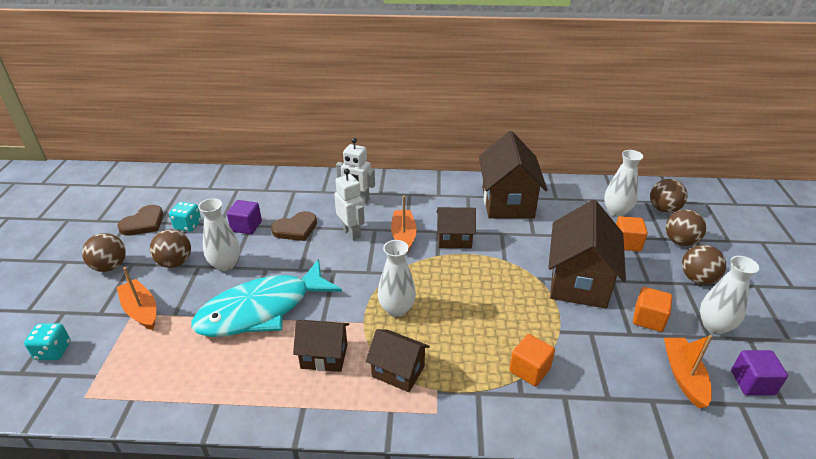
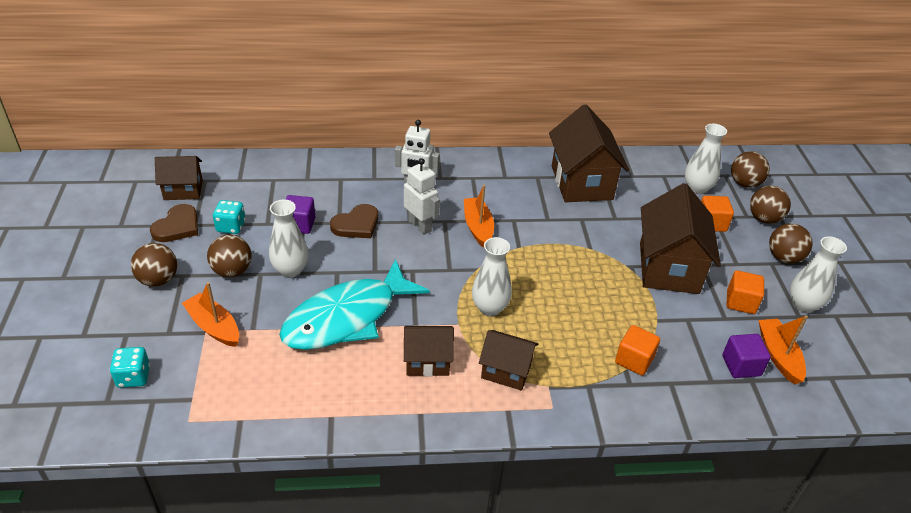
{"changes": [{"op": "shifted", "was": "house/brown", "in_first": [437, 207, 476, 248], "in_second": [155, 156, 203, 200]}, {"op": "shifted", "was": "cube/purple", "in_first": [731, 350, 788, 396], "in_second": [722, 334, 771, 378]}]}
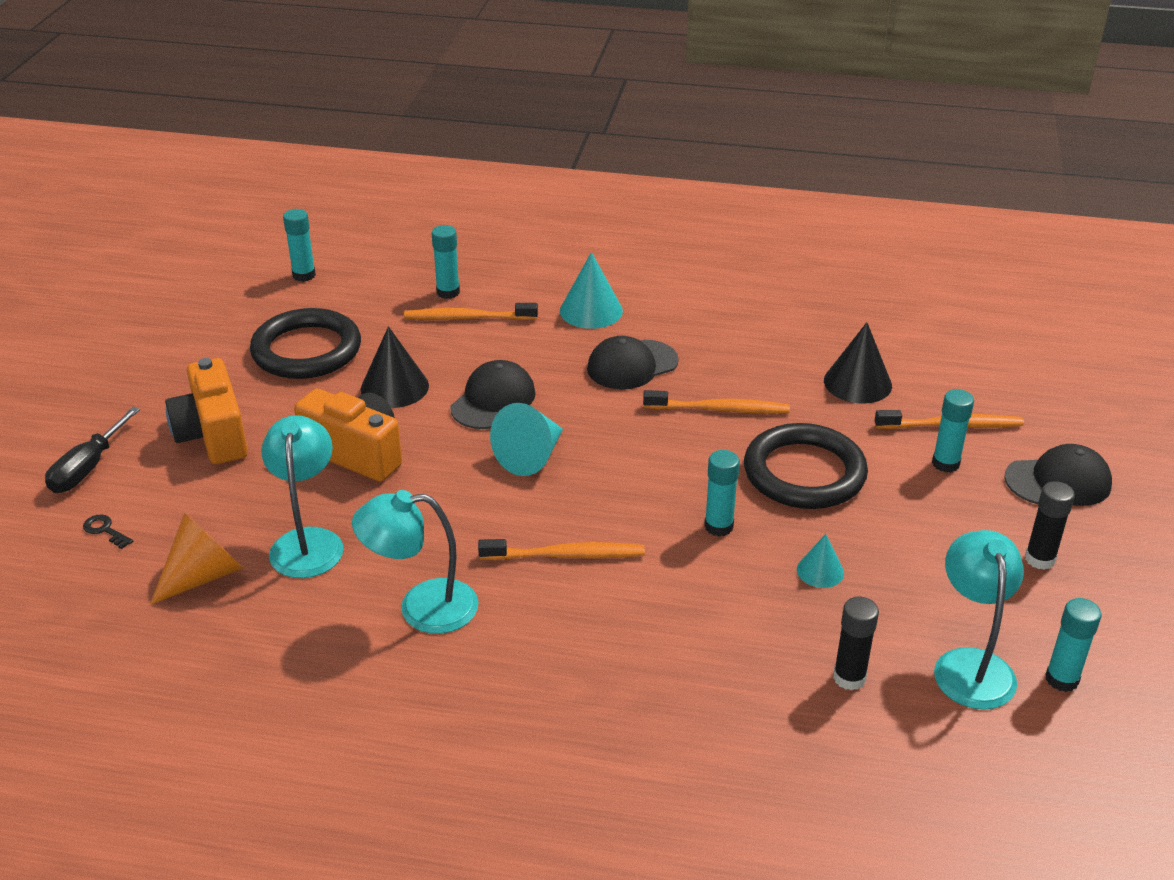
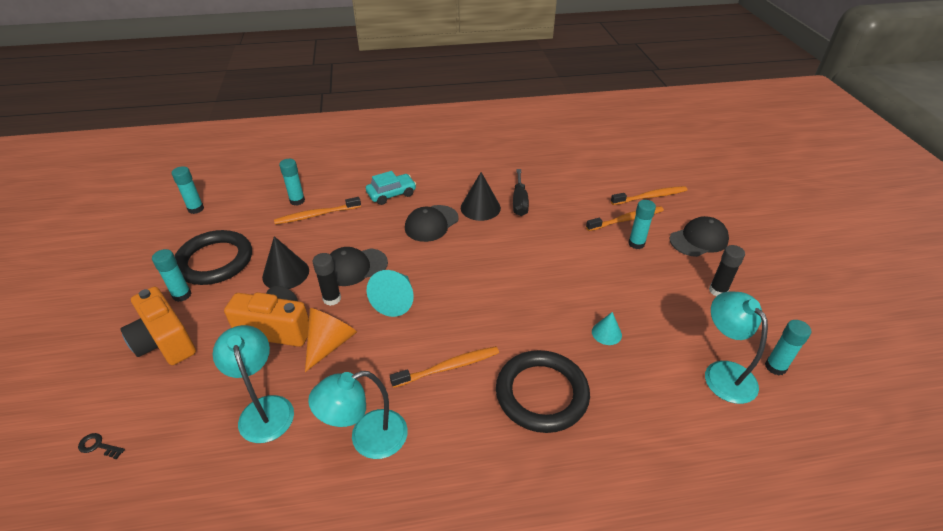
{"changes": [{"op": "swapped", "was": "cone/turquoise", "now": "car/turquoise", "in_first": [560, 252, 623, 329], "in_second": [366, 171, 416, 205]}, {"op": "shifted", "was": "cone/black", "in_first": [824, 322, 892, 404], "in_second": [461, 172, 501, 221]}, {"op": "rotated", "was": "cap/black", "in_first": [450, 360, 536, 429], "in_second": [330, 247, 388, 286], "clockwise": -120}, {"op": "shifted", "was": "toothbrush/orange", "in_first": [643, 390, 790, 414], "in_second": [611, 186, 687, 205]}, {"op": "shifted", "was": "screwdriver/black", "in_first": [45, 407, 140, 493], "in_second": [513, 169, 529, 216]}, {"op": "shifted", "was": "ring/black", "in_first": [744, 423, 868, 509], "in_second": [496, 350, 590, 433]}, {"op": "shifted", "was": "glue stick/turquoise", "in_first": [704, 450, 740, 536], "in_second": [152, 249, 192, 302]}, {"op": "shifted", "was": "cone/orange", "in_first": [150, 512, 244, 605], "in_second": [305, 308, 357, 372]}, {"op": "shifted", "was": "glue stick/black", "in_first": [833, 597, 879, 690], "in_second": [312, 253, 341, 306]}]}
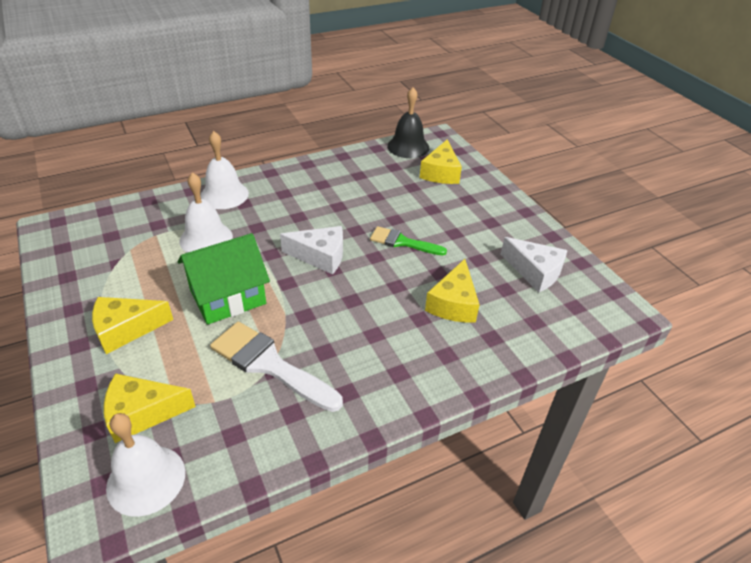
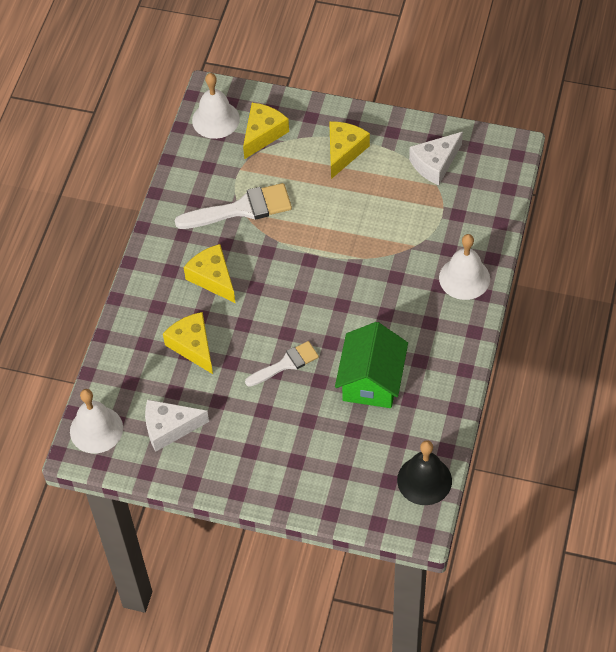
{"changes": [{"op": "shifted", "was": "cheese/yellow", "in_first": [420, 139, 462, 184], "in_second": [184, 244, 235, 303]}, {"op": "shifted", "was": "bell/white", "in_first": [180, 172, 233, 253], "in_second": [70, 389, 123, 453]}, {"op": "shifted", "was": "cheese/white", "in_first": [280, 226, 343, 274], "in_second": [409, 132, 463, 185]}, {"op": "repainted", "was": "brush/green", "now": "brush/white", "in_first": [370, 226, 447, 255], "in_second": [245, 341, 319, 387]}, {"op": "shifted", "was": "house/green", "in_first": [177, 233, 270, 325], "in_second": [335, 322, 408, 408]}]}
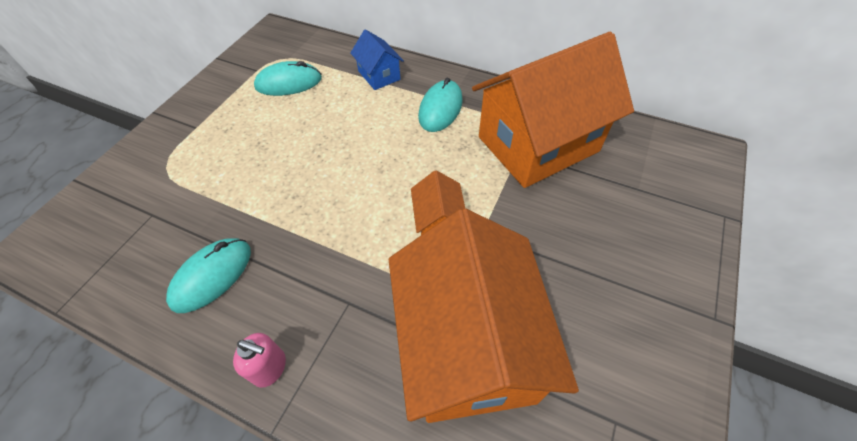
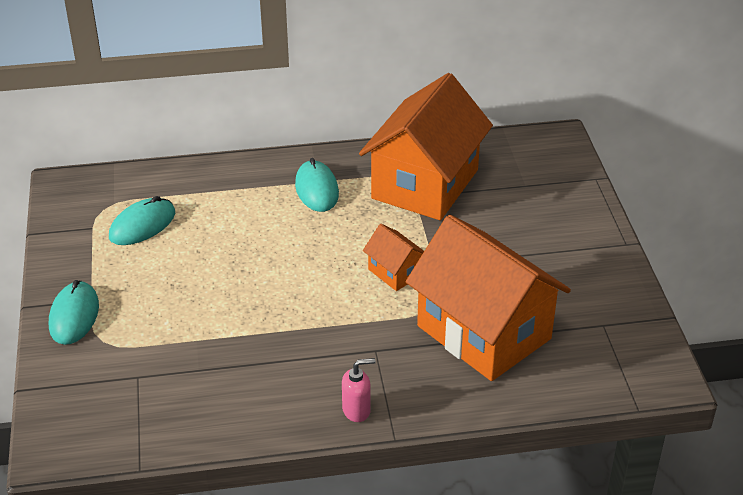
{"changes": [{"op": "gone", "was": "house/blue", "in_first": [350, 29, 404, 90]}, {"op": "shifted", "was": "mouse/turquoise", "in_first": [166, 238, 251, 313], "in_second": [49, 280, 99, 345]}]}
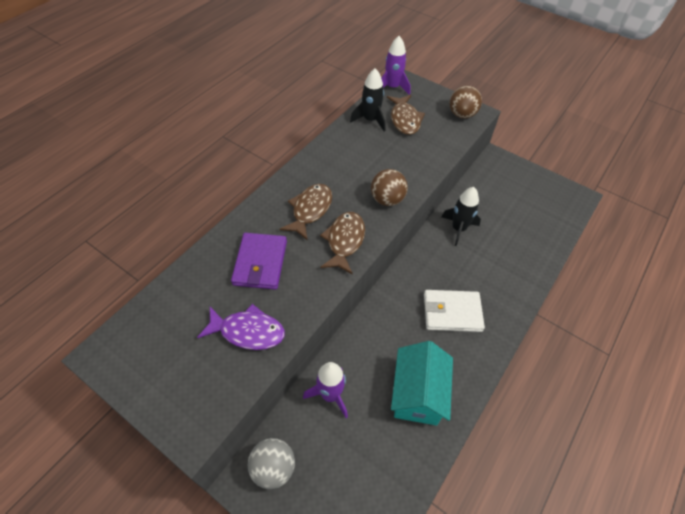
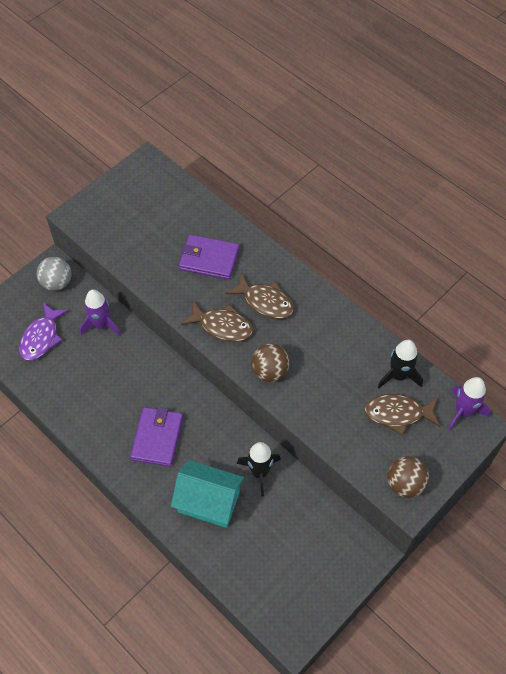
{"changes": [{"op": "repainted", "was": "wallet/white", "now": "wallet/purple", "in_first": [424, 290, 485, 332], "in_second": [130, 407, 183, 467]}, {"op": "shifted", "was": "fish/purple", "in_first": [197, 304, 285, 350], "in_second": [19, 303, 69, 361]}, {"op": "shifted", "was": "house/turquoise", "in_first": [391, 341, 453, 425], "in_second": [171, 460, 244, 528]}]}
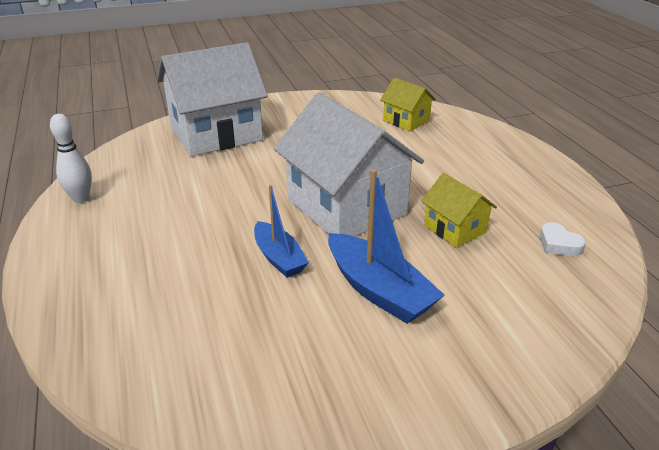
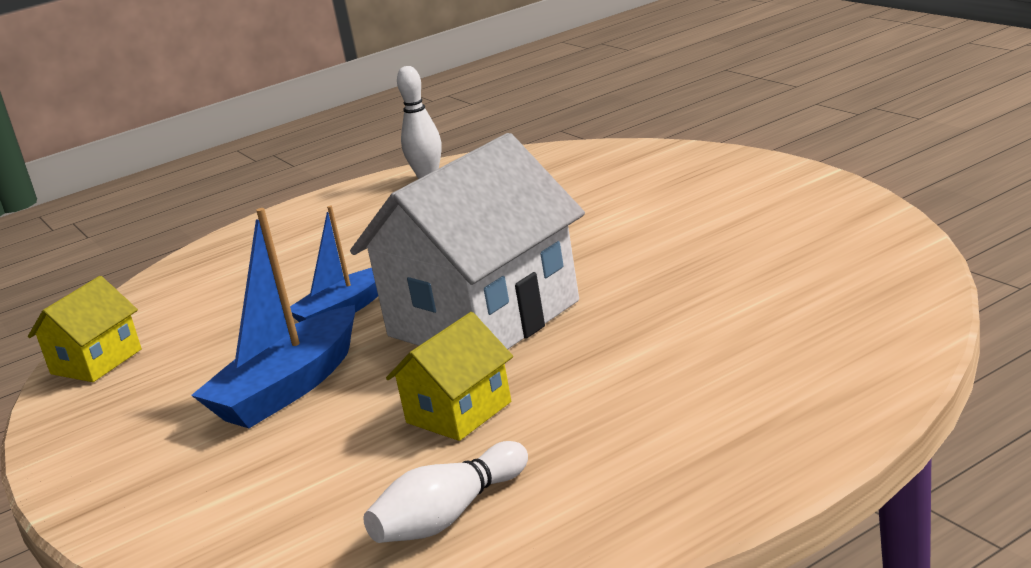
{"changes": [{"op": "gone", "was": "house/white", "in_first": [157, 42, 268, 156]}, {"op": "shifted", "was": "house/yellow", "in_first": [380, 78, 436, 131], "in_second": [28, 276, 142, 382]}, {"op": "swapped", "was": "heart/white", "now": "bowling pin/white", "in_first": [540, 222, 586, 256], "in_second": [363, 441, 528, 543]}]}
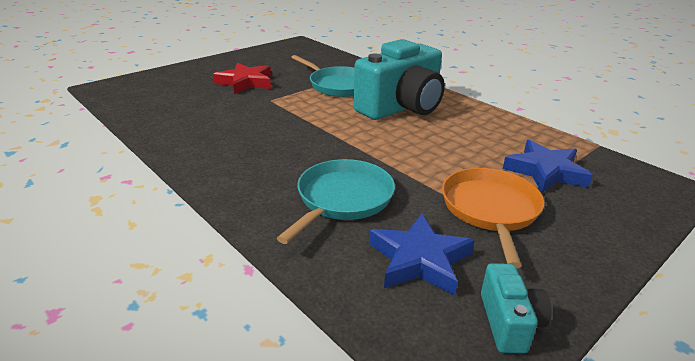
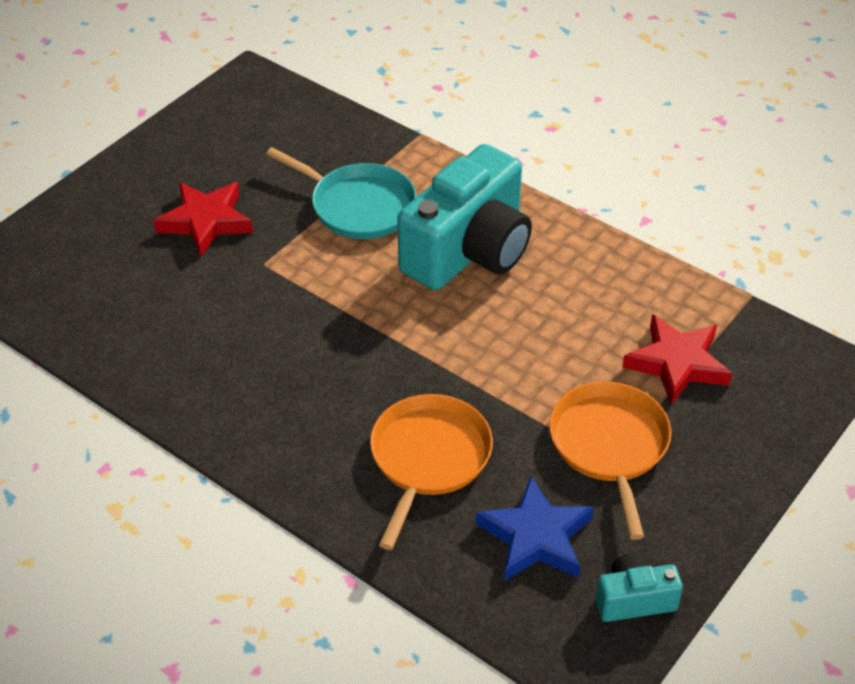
{"changes": [{"op": "repainted", "was": "star/blue", "now": "star/red", "in_first": [503, 140, 593, 193], "in_second": [622, 314, 732, 405]}, {"op": "repainted", "was": "pan/turquoise", "now": "pan/orange", "in_first": [277, 159, 395, 244], "in_second": [370, 394, 493, 550]}, {"op": "rotated", "was": "camera/turquoise", "in_first": [481, 263, 551, 353], "in_second": [596, 553, 683, 622], "clockwise": -90}]}
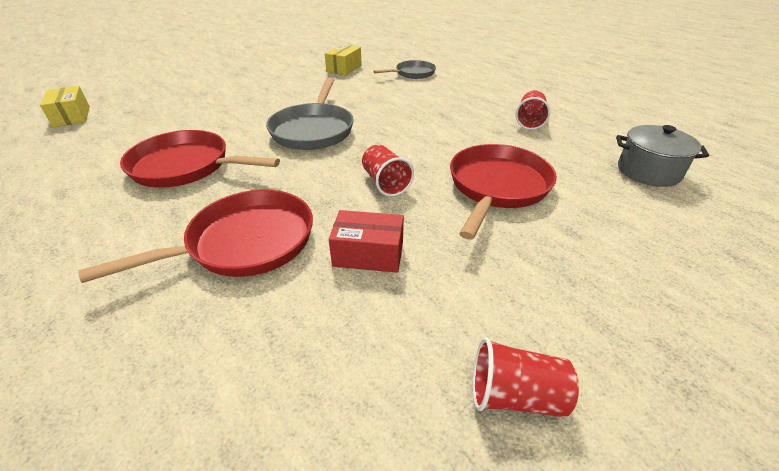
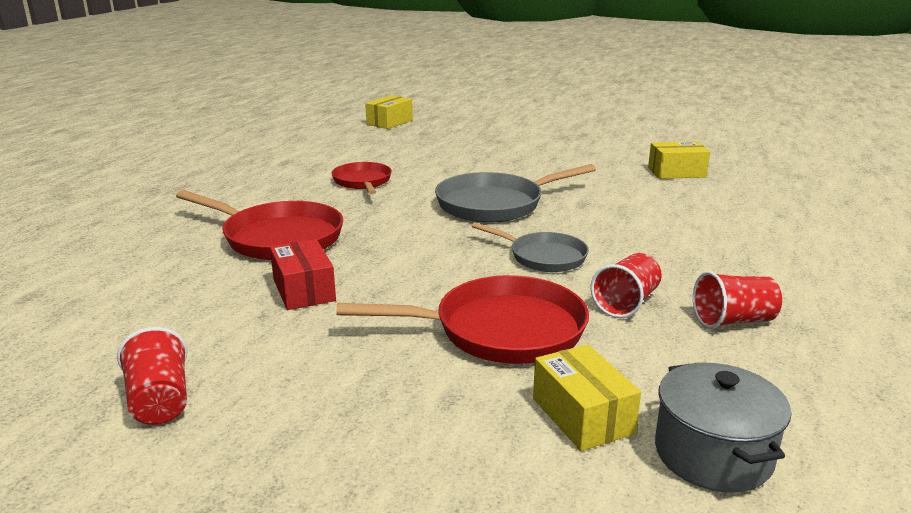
{"changes": [{"op": "shifted", "was": "pan/grey", "in_first": [373, 60, 436, 79], "in_second": [472, 222, 589, 272]}, {"op": "scaled", "was": "pan/red", "in_first": [120, 130, 280, 188], "in_second": [331, 162, 392, 194], "ratio": 0.62}, {"op": "shifted", "was": "cup/red", "in_first": [362, 145, 414, 197], "in_second": [590, 253, 662, 318]}, {"op": "new", "now": "box/yellow", "in_second": [533, 344, 641, 451]}]}
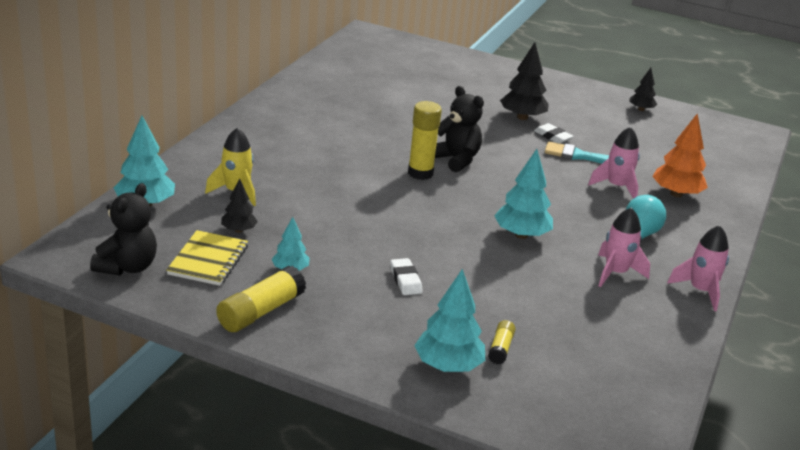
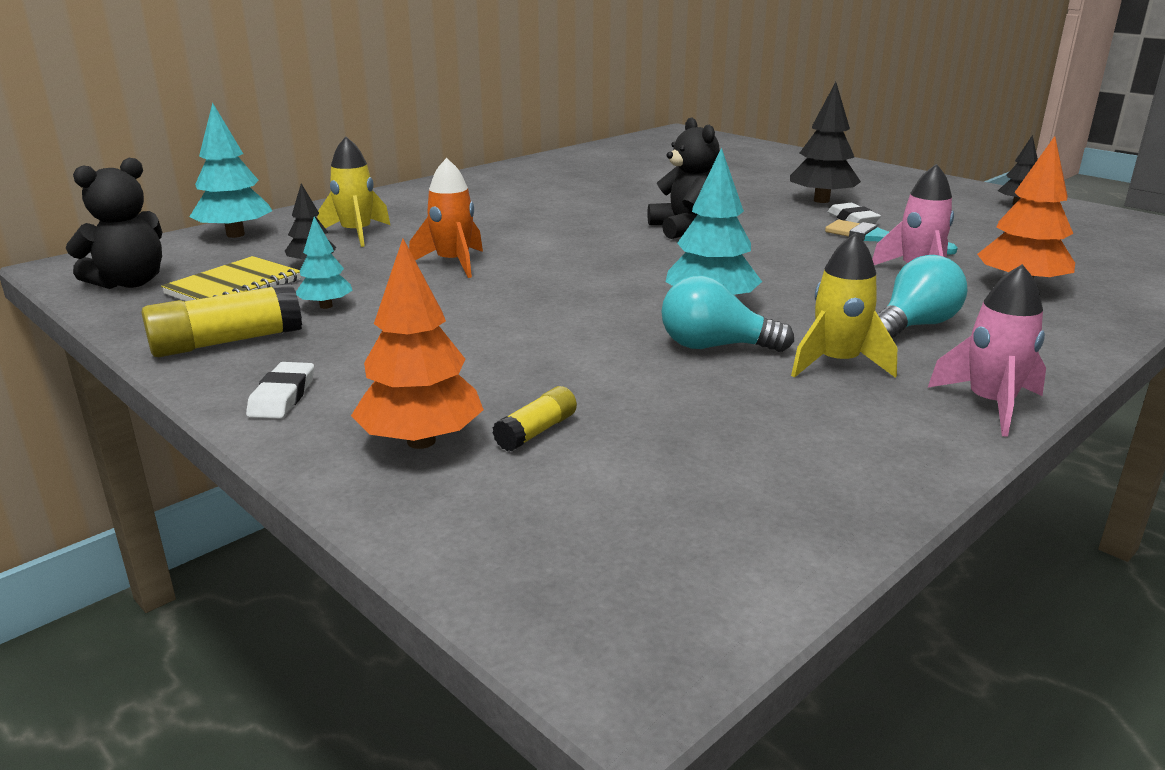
{"changes": [{"op": "gone", "was": "glue stick/yellow", "in_first": [408, 101, 442, 180]}, {"op": "repainted", "was": "rocket/pink", "now": "rocket/yellow", "in_first": [598, 207, 650, 287], "in_second": [791, 233, 897, 378]}, {"op": "shifted", "was": "eraser/white", "in_first": [390, 258, 423, 295], "in_second": [246, 362, 314, 419]}, {"op": "repainted", "was": "tree/turquoise", "now": "tree/orange", "in_first": [414, 269, 485, 372], "in_second": [351, 239, 484, 449]}, {"op": "new", "now": "rocket/orange", "in_second": [409, 158, 483, 278]}, {"op": "new", "now": "light bulb/turquoise", "in_second": [661, 275, 794, 352]}]}
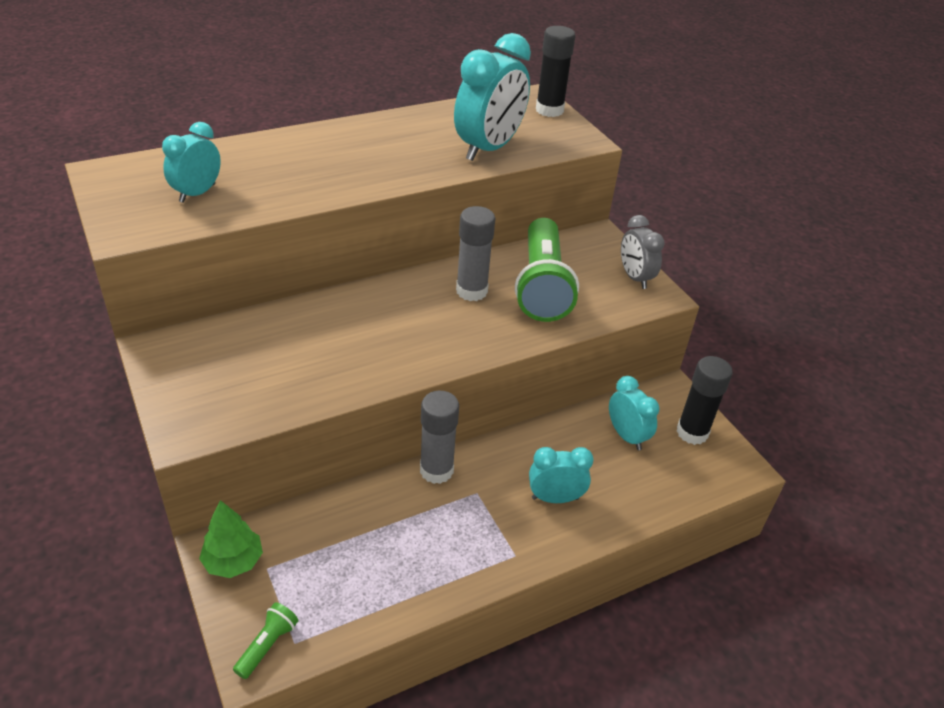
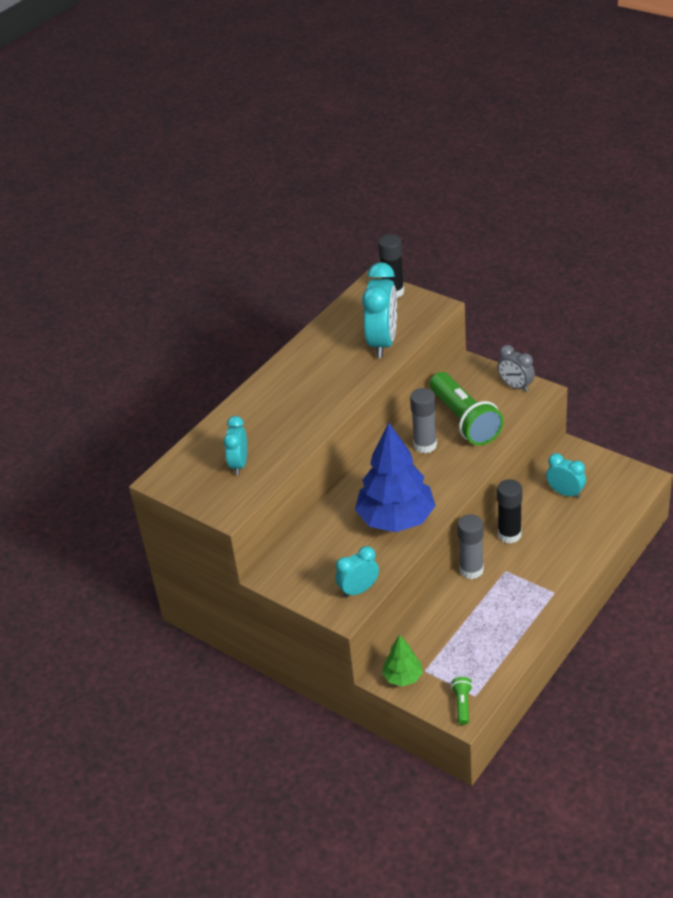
{"changes": [{"op": "shifted", "was": "glue stick/black", "in_first": [676, 356, 733, 445], "in_second": [497, 479, 522, 543]}, {"op": "shifted", "was": "clock/turquoise", "in_first": [529, 447, 593, 503], "in_second": [335, 546, 379, 598]}, {"op": "new", "now": "tree/blue", "in_second": [355, 422, 436, 532]}]}
